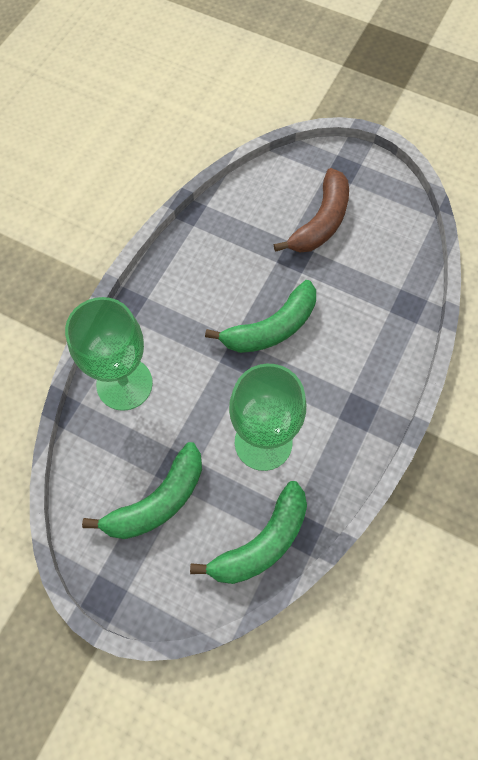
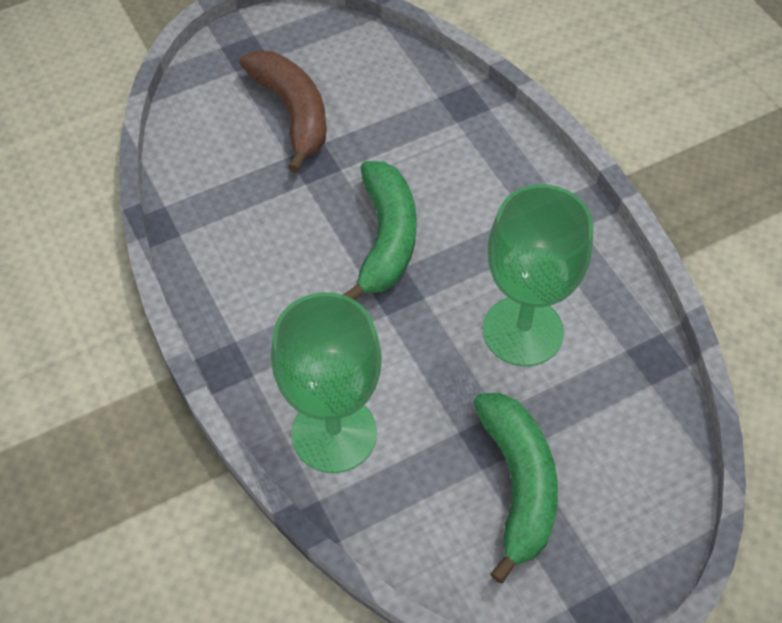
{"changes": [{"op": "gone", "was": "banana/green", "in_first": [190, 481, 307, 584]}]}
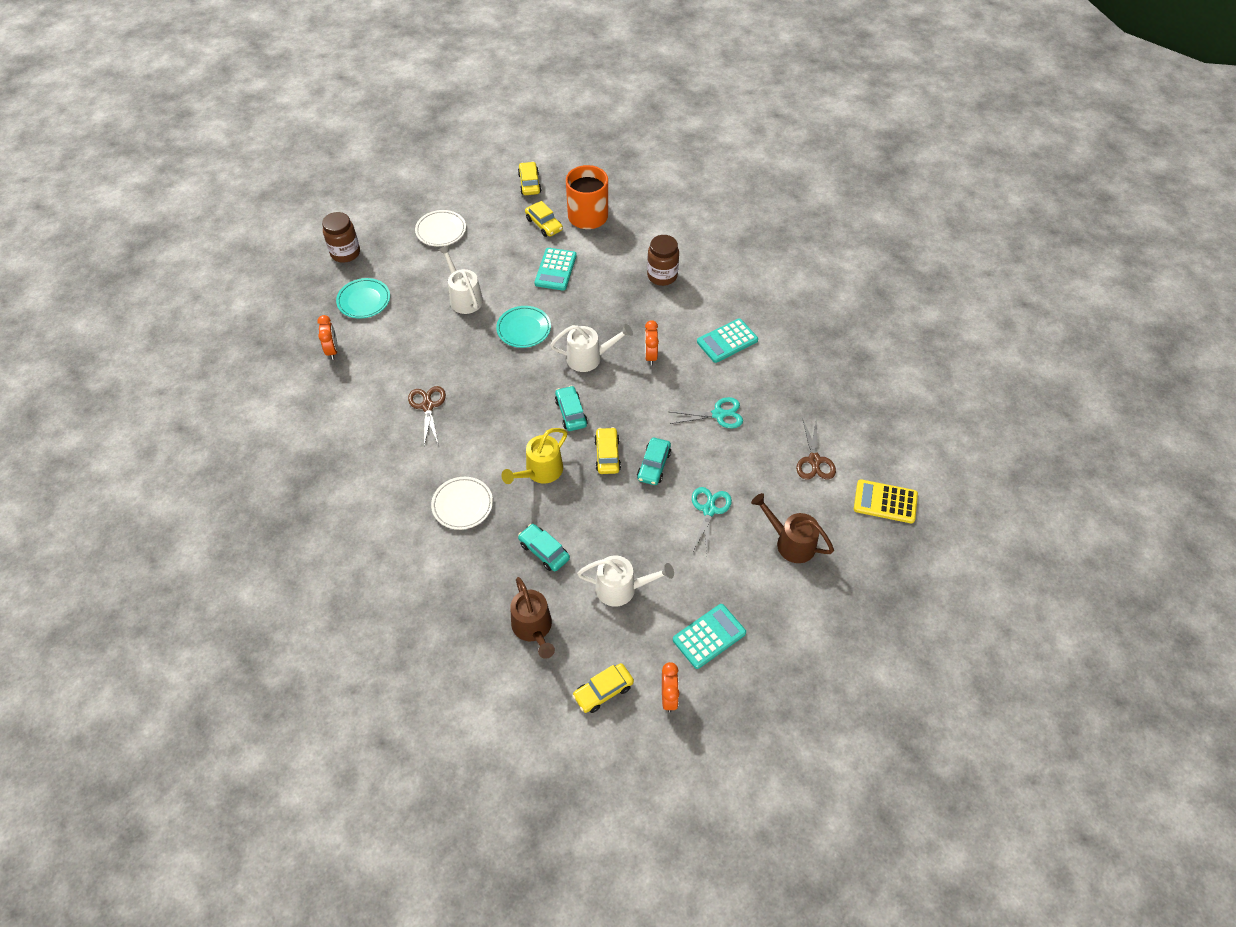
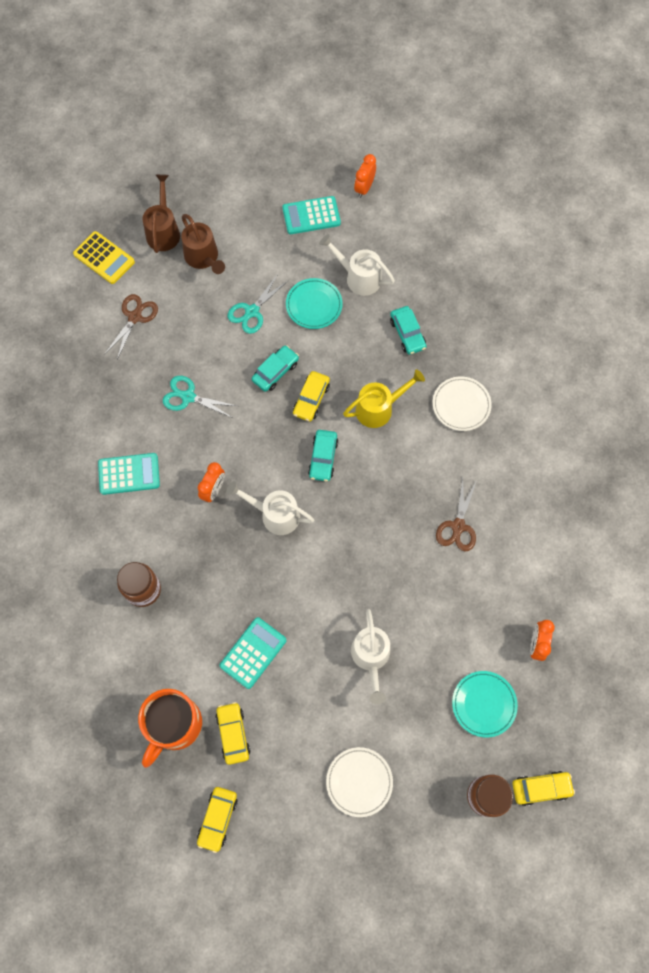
{"changes": [{"op": "shifted", "was": "plate/turquoise", "in_first": [496, 306, 551, 348], "in_second": [286, 278, 343, 329]}, {"op": "shifted", "was": "watering can/brown", "in_first": [510, 577, 555, 659], "in_second": [143, 174, 180, 253]}, {"op": "shifted", "was": "car/yellow", "in_first": [572, 663, 634, 713], "in_second": [512, 771, 575, 806]}]}
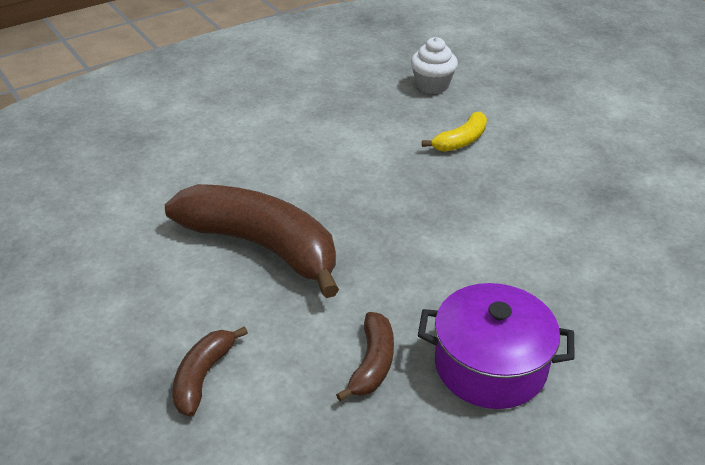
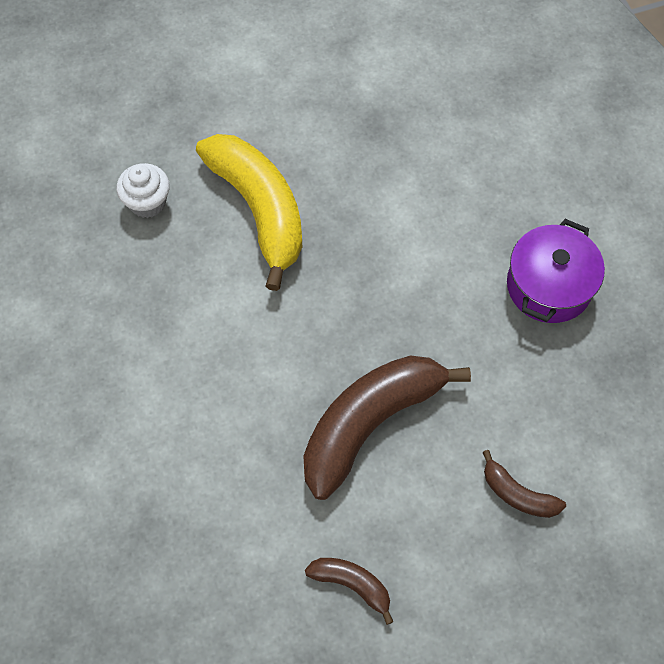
{"changes": [{"op": "scaled", "was": "banana/yellow", "in_first": [422, 111, 487, 152], "in_second": [196, 134, 302, 291], "ratio": 2.15}, {"op": "shifted", "was": "banana/brown", "in_first": [336, 312, 394, 402], "in_second": [305, 558, 394, 625]}]}
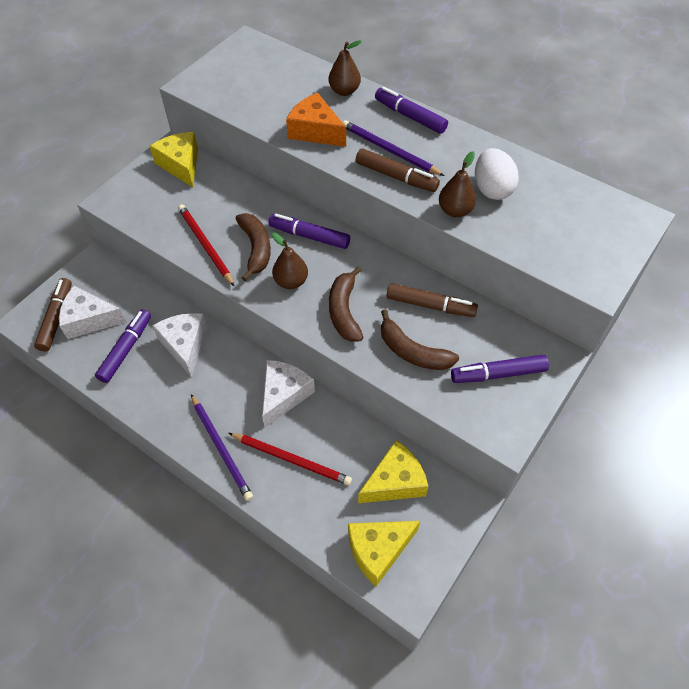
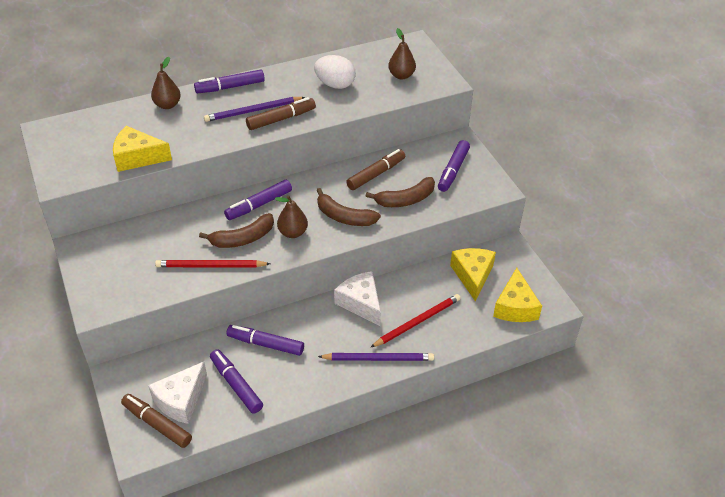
{"changes": [{"op": "gone", "was": "cheese/orange", "in_first": [286, 93, 346, 147]}, {"op": "shifted", "was": "cheese/yellow", "in_first": [150, 132, 198, 187], "in_second": [113, 126, 172, 172]}, {"op": "shifted", "was": "pear/brown", "in_first": [439, 151, 476, 217], "in_second": [388, 28, 416, 79]}, {"op": "rotated", "was": "banana/brown", "in_first": [236, 213, 271, 281], "in_second": [199, 213, 274, 248], "clockwise": 135}, {"op": "swapped", "was": "cheese/white", "now": "marker/purple", "in_first": [152, 313, 207, 377], "in_second": [227, 325, 304, 356]}]}
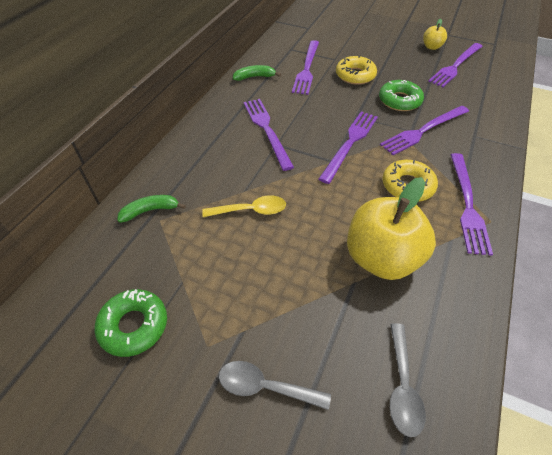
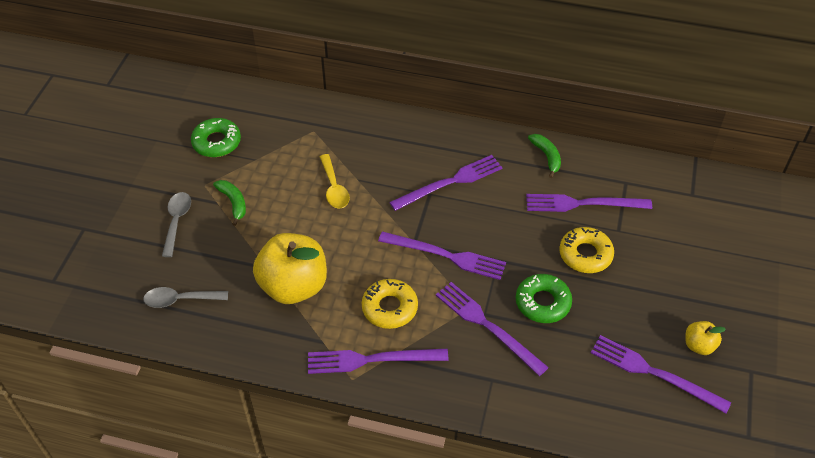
{"changes": [{"op": "shifted", "was": "banana/green", "in_first": [117, 195, 186, 223], "in_second": [213, 180, 246, 226]}]}
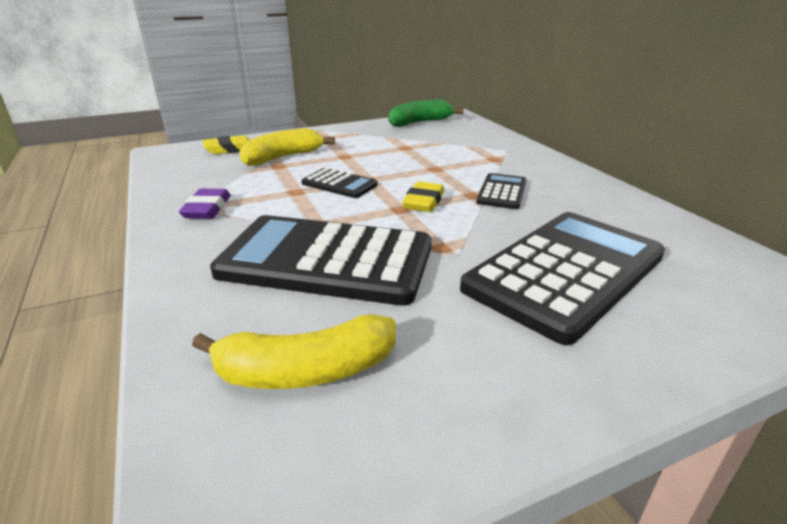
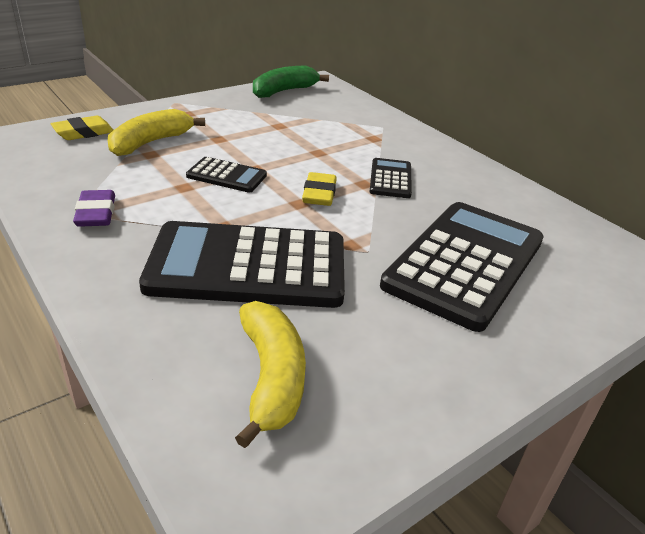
{"changes": [{"op": "rotated", "was": "banana/yellow", "in_first": [192, 314, 396, 389], "in_second": [235, 301, 306, 448], "clockwise": -75}]}
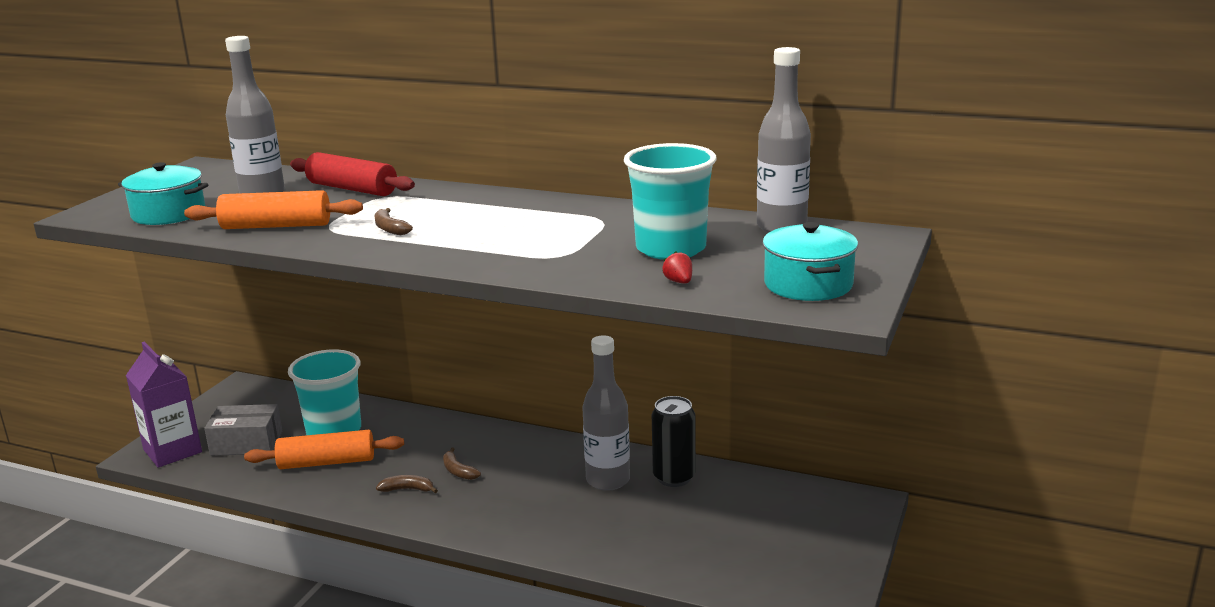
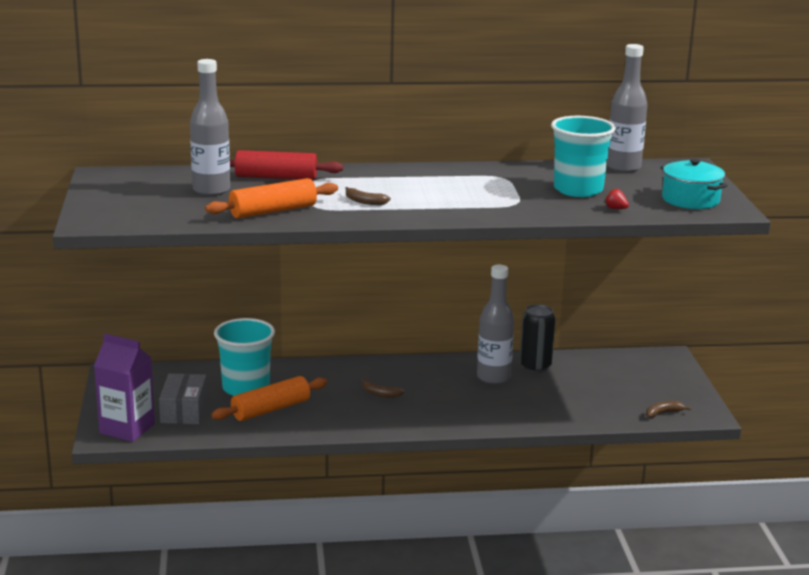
{"changes": [{"op": "gone", "was": "pot/turquoise", "in_first": [118, 162, 209, 225]}, {"op": "rotated", "was": "box/grey", "in_first": [204, 404, 282, 456], "in_second": [159, 373, 207, 424], "clockwise": -60}, {"op": "shifted", "was": "banana/brown", "in_first": [376, 475, 438, 493], "in_second": [646, 401, 691, 418]}]}
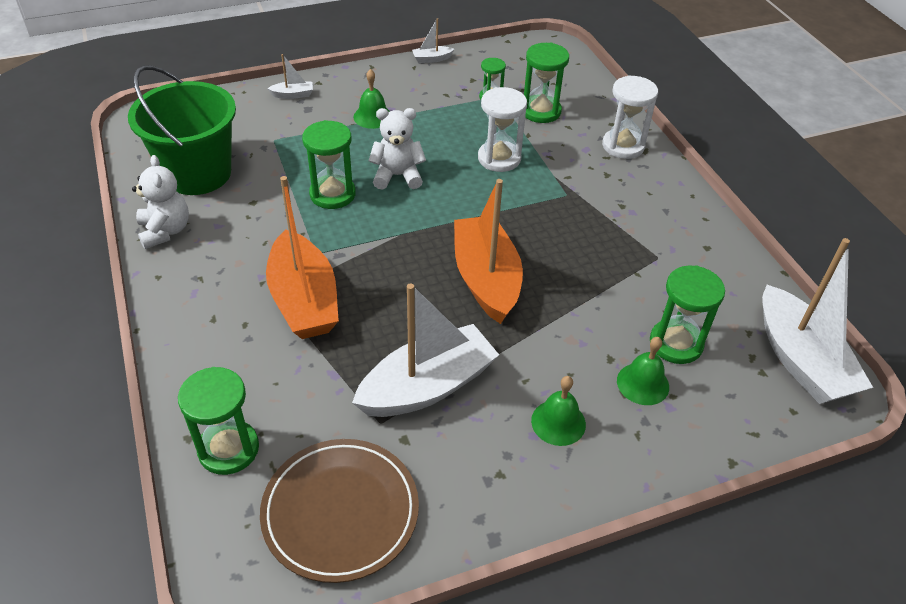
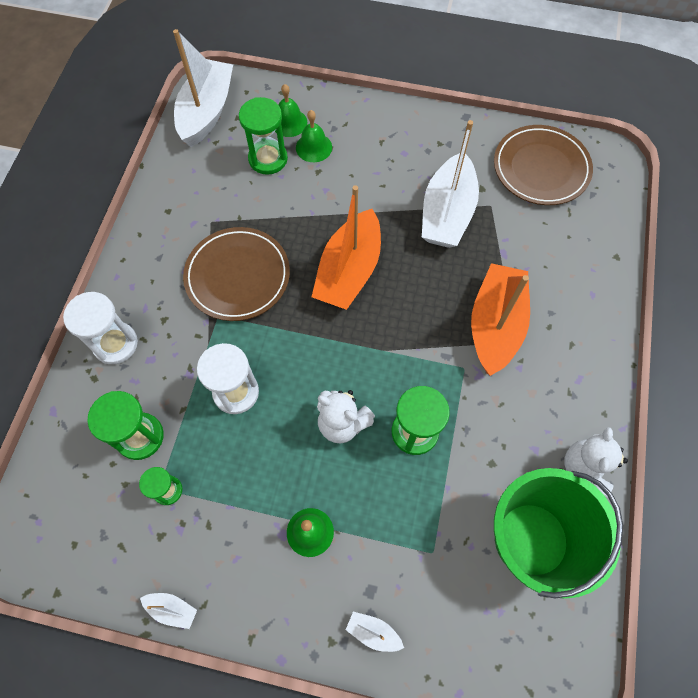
{"changes": [{"op": "rotated", "was": "boat/white", "in_first": [352, 283, 499, 417], "in_second": [422, 120, 479, 248], "clockwise": -75}, {"op": "gone", "was": "hourglass/green", "in_first": [178, 367, 259, 475]}, {"op": "shifted", "was": "bell/green", "in_first": [531, 376, 586, 446], "in_second": [275, 84, 307, 137]}, {"op": "new", "now": "plate/brown", "in_second": [183, 227, 290, 321]}]}
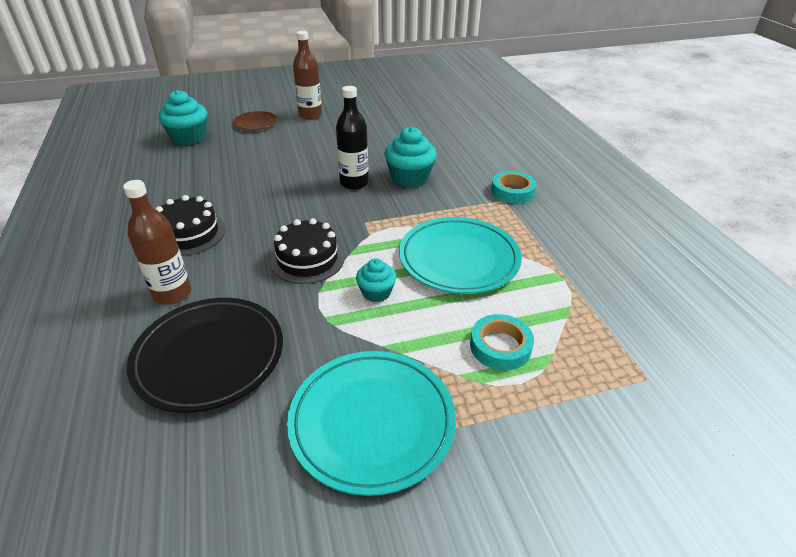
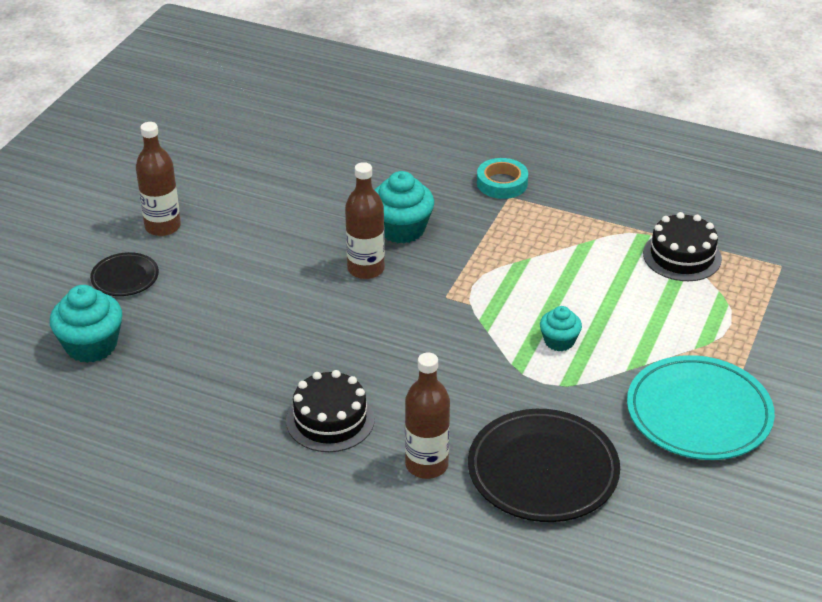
{"changes": [{"op": "repainted", "was": "bottle/black", "now": "bottle/brown", "in_first": [336, 86, 369, 190], "in_second": [345, 162, 385, 279]}, {"op": "repainted", "was": "plate/brown", "now": "plate/black", "in_first": [233, 111, 277, 131], "in_second": [90, 252, 159, 296]}, {"op": "gone", "was": "plate/turquoise", "in_first": [399, 217, 522, 294]}, {"op": "shifted", "was": "cake/black", "in_first": [270, 218, 345, 284], "in_second": [643, 212, 722, 281]}, {"op": "gone", "was": "tape/turquoise", "in_first": [470, 314, 534, 371]}]}
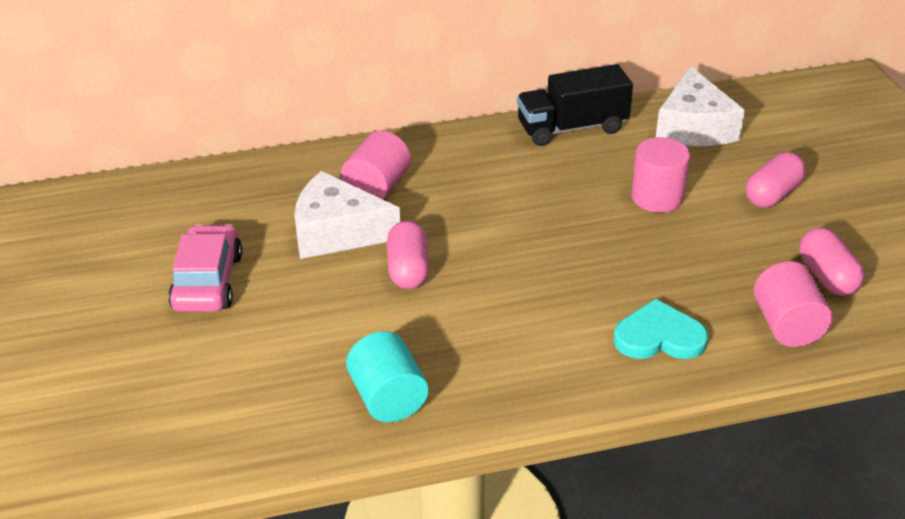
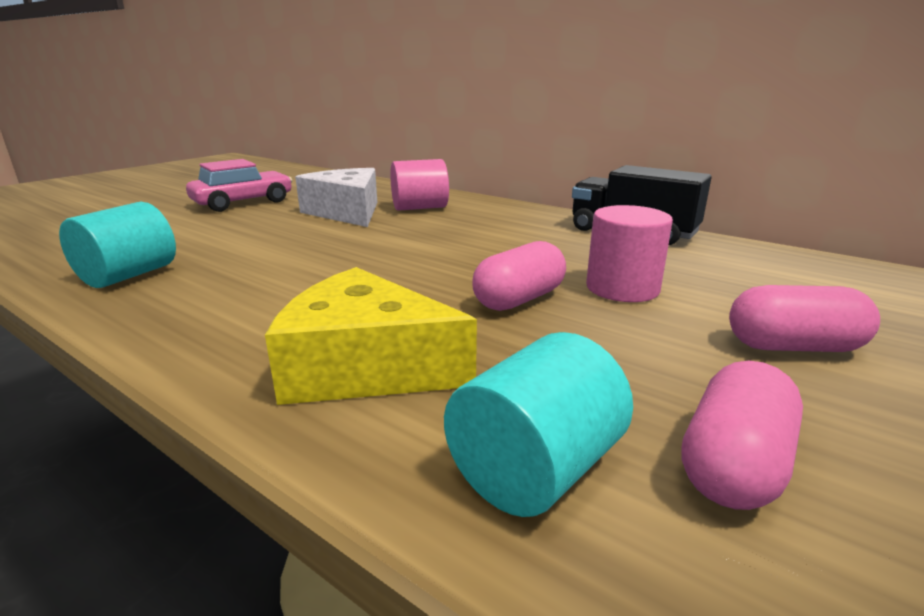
{"changes": [{"op": "gone", "was": "cheese/white", "in_first": [656, 66, 745, 146]}, {"op": "shifted", "was": "capsule/pink", "in_first": [387, 221, 429, 289], "in_second": [472, 241, 566, 311]}, {"op": "repainted", "was": "cylinder/pink", "now": "cylinder/turquoise", "in_first": [754, 261, 833, 347], "in_second": [444, 332, 633, 517]}, {"op": "swapped", "was": "heart/turquoise", "now": "cheese/yellow", "in_first": [613, 299, 708, 359], "in_second": [265, 267, 477, 405]}]}
